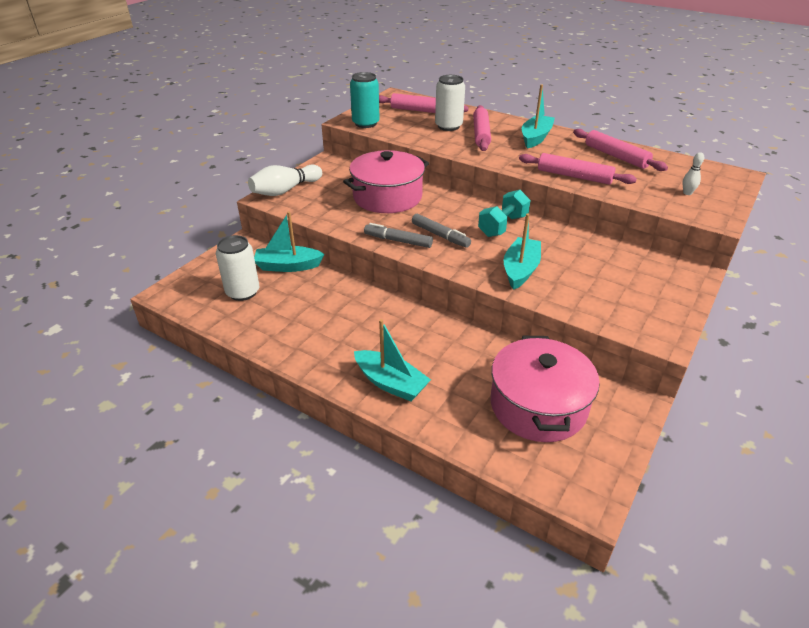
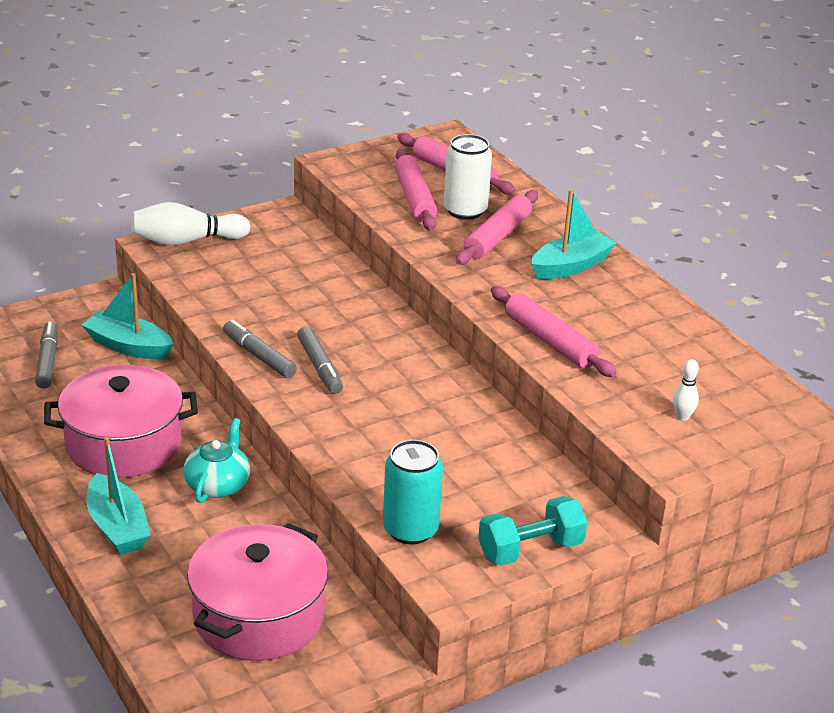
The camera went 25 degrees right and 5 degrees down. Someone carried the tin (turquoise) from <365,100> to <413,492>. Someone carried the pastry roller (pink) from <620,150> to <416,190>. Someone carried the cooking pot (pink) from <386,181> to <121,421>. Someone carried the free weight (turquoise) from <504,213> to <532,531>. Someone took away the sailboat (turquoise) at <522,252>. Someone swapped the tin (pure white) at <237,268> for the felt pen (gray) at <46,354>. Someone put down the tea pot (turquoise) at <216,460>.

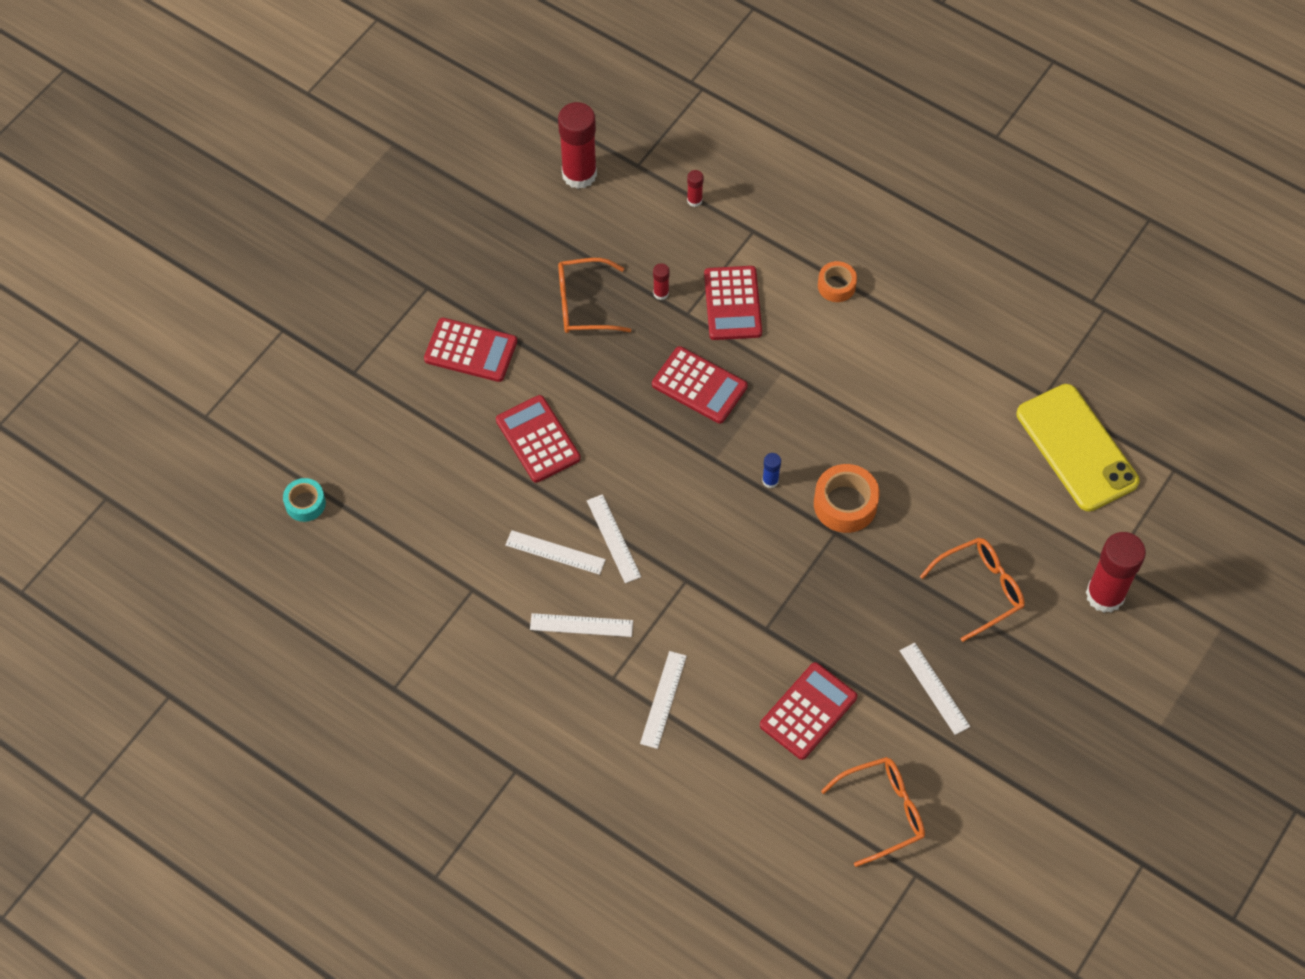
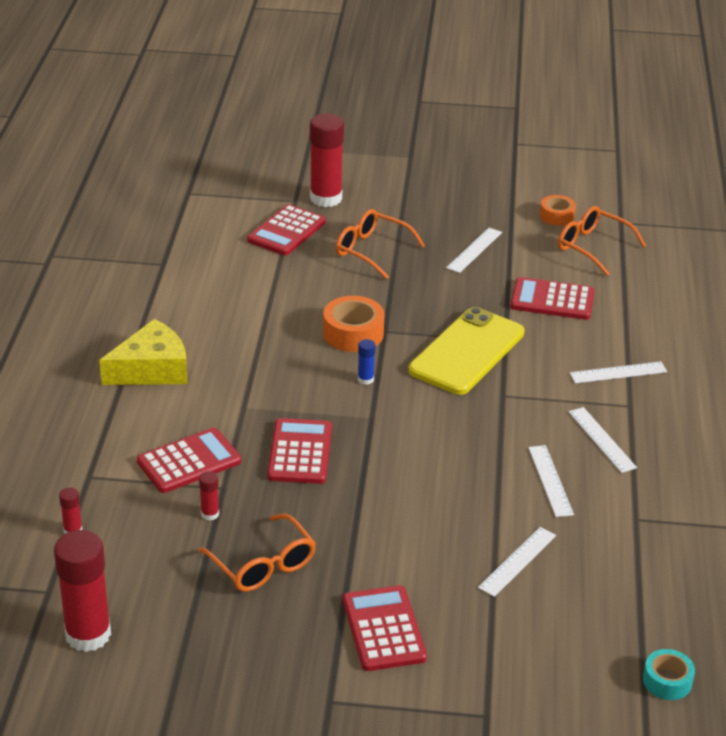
The camera went 120 degrees left and 25 degrees down. Someone carried the sticky tape (orange) from <837,281> to <558,210>. Someone carried the phone (yellow) from <1078,447> to <466,351>. Someone carried the pocket calculator (scarlet) from <538,439> to <286,230>. Someone carried the ruler (pure white) from <614,538> to <517,562>. Someone put down the cheese wedge (yellow) at <143,352>.

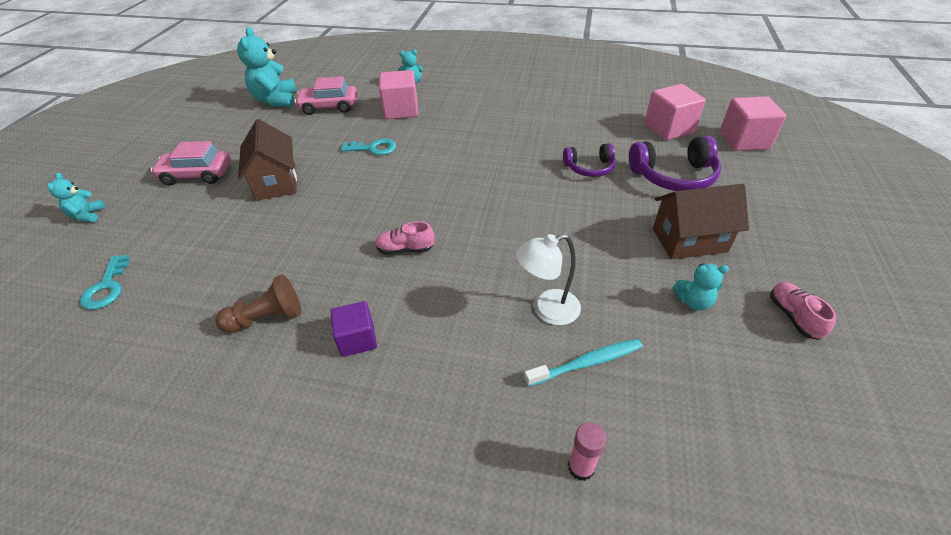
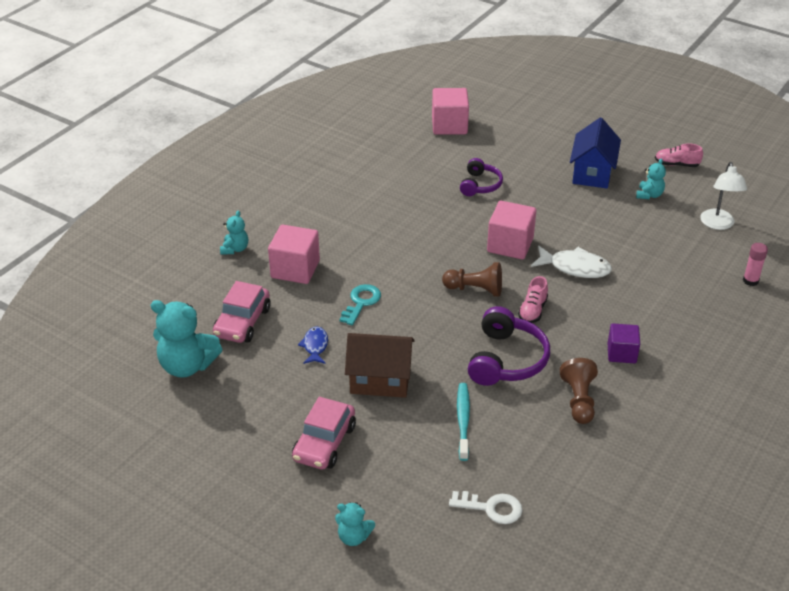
The camera went 70 degrees left and 5 degrees down. Someone carried the cube (pink) from <753,123> to <511,230>. Someone carried the over-ear headphones (purple) from <675,163> to <509,346>. Someone repainted the cottage (russet) at <701,221>, which became the cottage (royal blue) at <595,153>. Someone carried the desk lamp (pure white) from <548,279> to <723,196>. Someone repainted the key (turquoise) at <105,282>, which became the key (pure white) at <486,507>. Someone carried the toothbrush (turquoise) from <583,363> to <463,422>. Someone put down the fish figure (pure white) at <571,261>. Someone put down the pawn (russet) at <472,279>. Someone put down the fish figure (royal blue) at <313,345>.

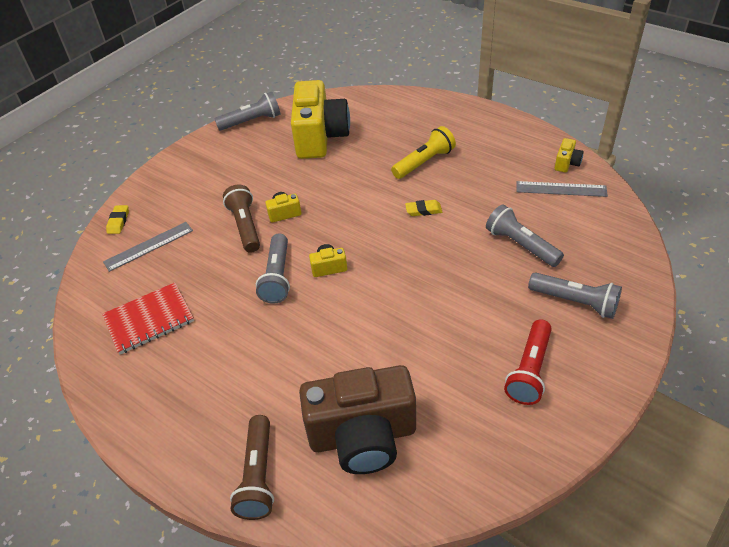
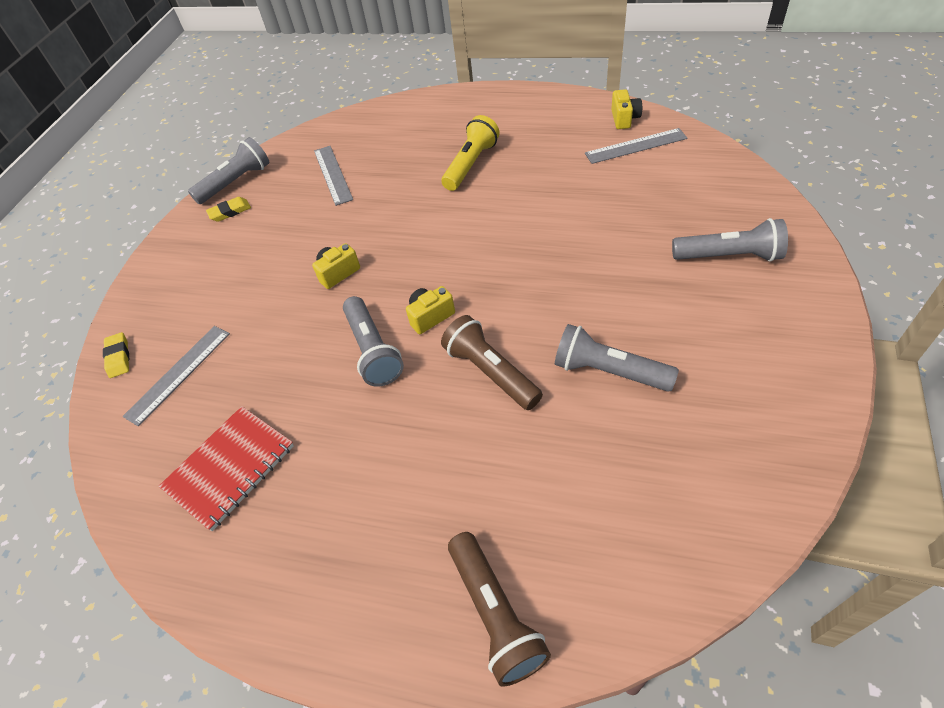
The camera went 20 degrees left and 5 degrees up. Someone swapped the compact camera (yellow) at <320,119> for the ruler (gray) at <333,176>. Someone carried the pocket torch (russet) from <241,219> to <492,362>. Someone carried the eraser (yellow) from <423,208> to <228,209>. Someone carried the pocket torch (gray) from <525,236> to <617,358>. Someone took away the pocket torch (scarlet) at <528,362>. Someone took away the compact camera (russet) at <357,419>.

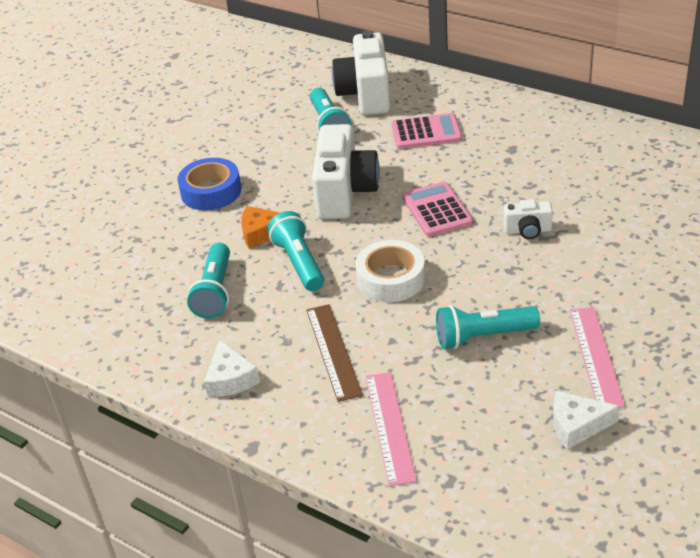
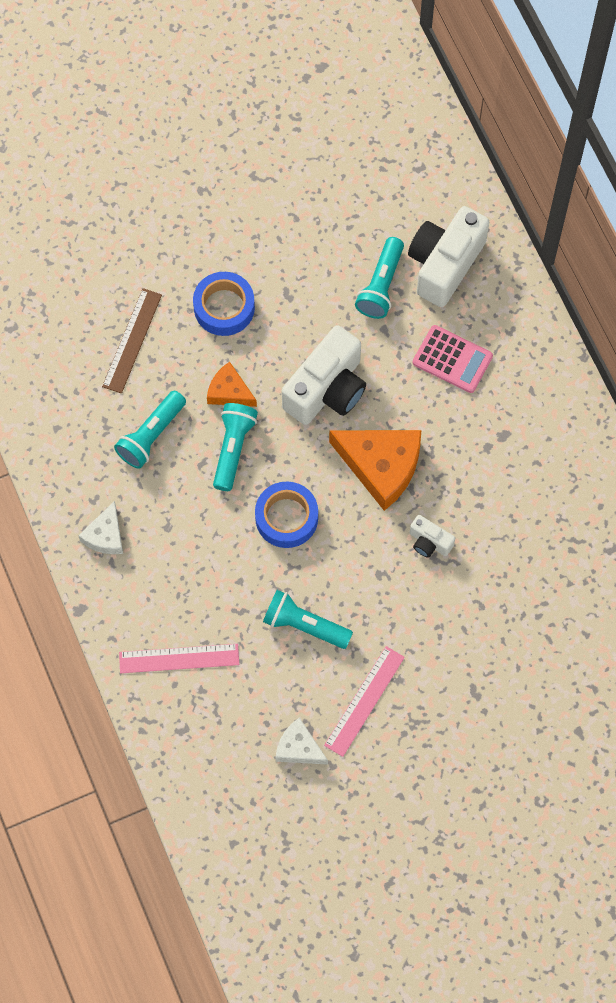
The camera went 30 degrees right and 30 degrees up. Someone swapped the pocket calculator (pink) at <437,209> for the cheese wedge (orange) at <375,470>. Someone repainted the sticky tape (pure white) at <390,271>, which became the sticky tape (royal blue) at <286,515>. Someone carried the ruler (russet) from <334,353> to <132,341>. Someone rotated the ruler (pink) at <391,429> by 60 degrees clockwise.

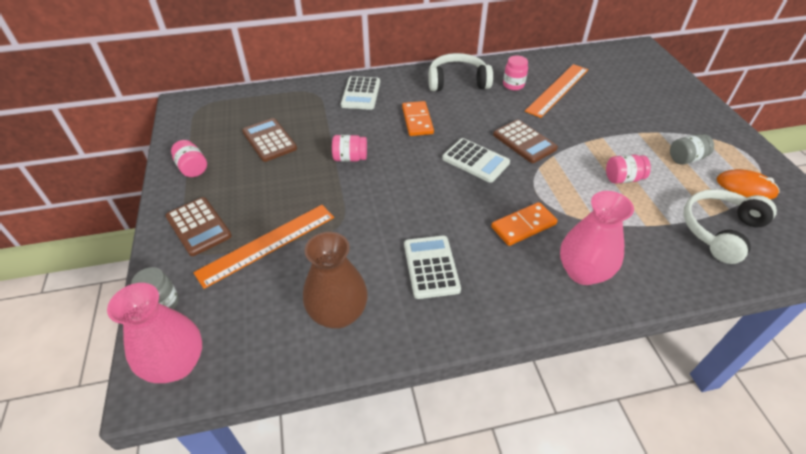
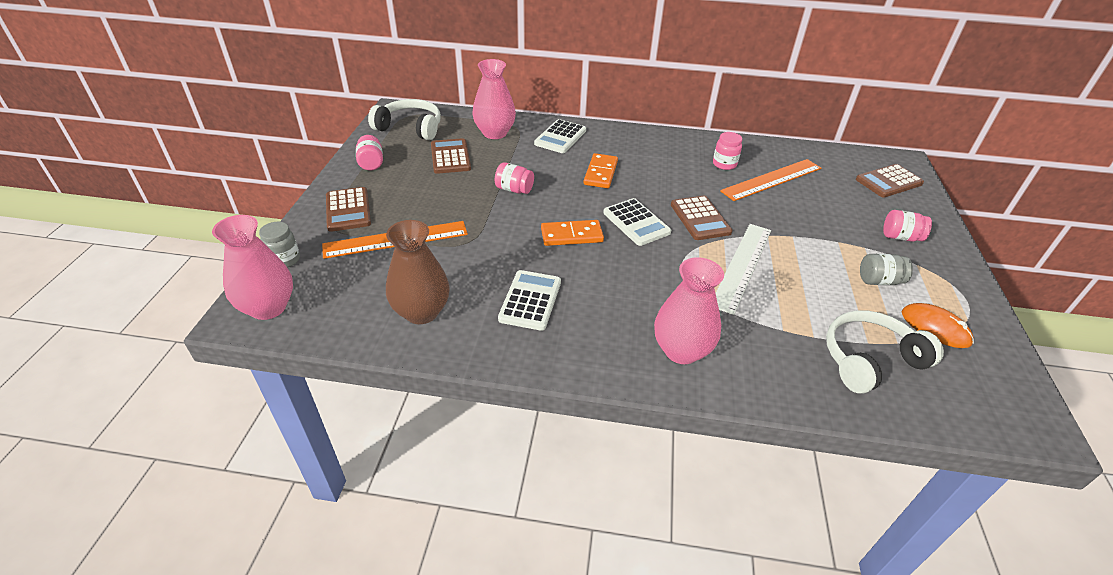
The camera went 20 degrees right and 5 degrees down. Someone carried the over-ear headphones (pure white) from <460,72> to <404,119>. Someone carried the preserve jar (pink) from <628,169> to <907,226>. Someone carried the domino tile (orange) from <524,224> to <572,233>. Someone put down the flower vase (pink) at <494,99>. Someone put down the pocket calculator (russet) at <890,180>. Someone put down the ruler (pure white) at <743,269>.

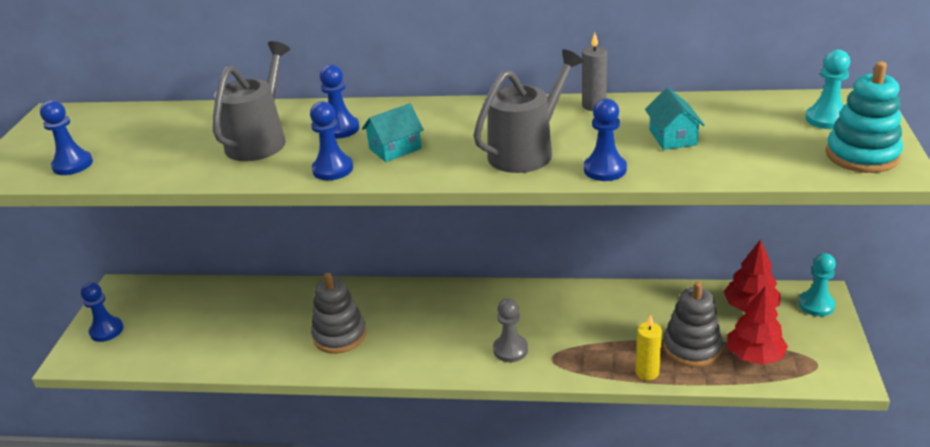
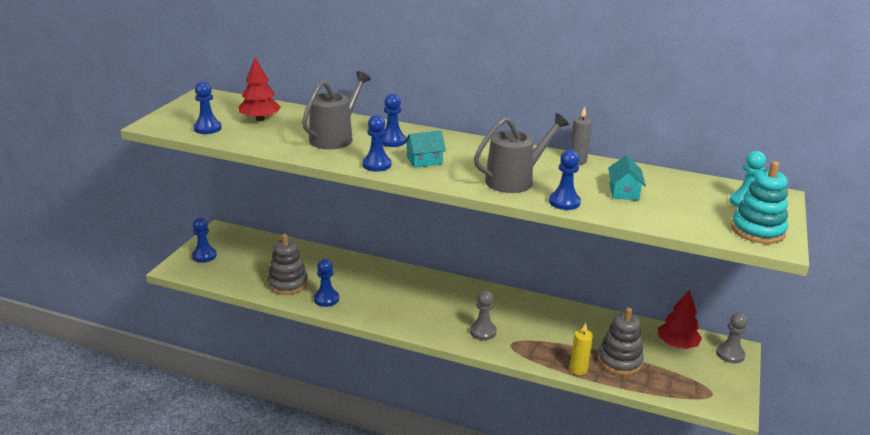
The camera went 10 degrees right and 5 degrees down. Someone repainted the pawn (turquoise) at <817,284>, which became the pawn (gray) at <732,338>. Someone carried the stacking rings (gray) from <338,313> to <287,264>. Someone carried the toy tree (scarlet) from <757,325> to <260,89>. Someone put down the pawn (royal blue) at <326,283>.

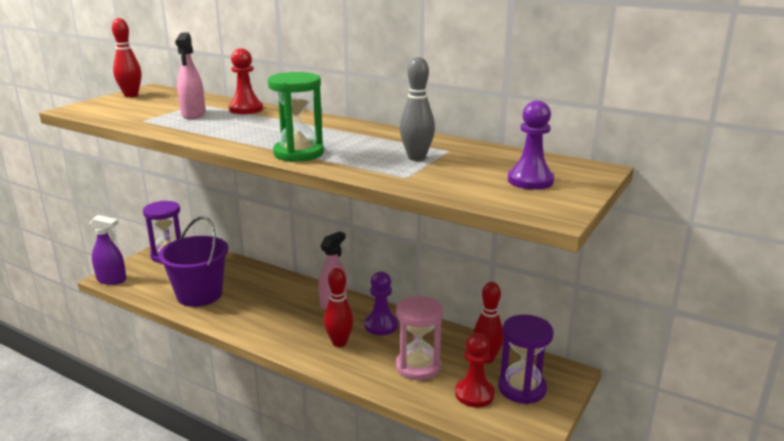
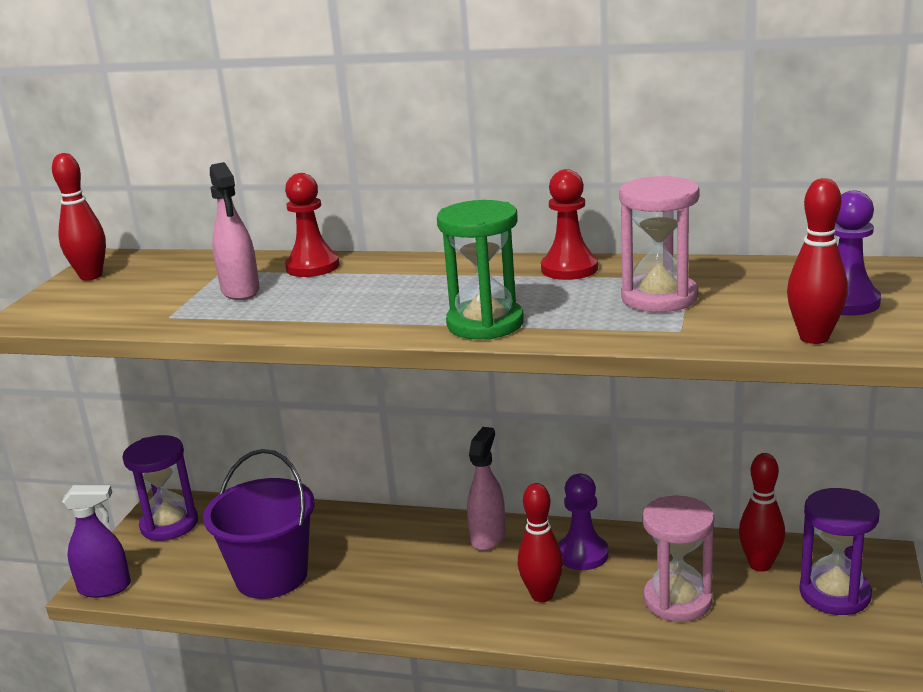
The camera went 15 degrees left and 0 degrees up. Someone swapped the bowling pin (gray) at <417,109> for the hourglass (pink) at <659,244>. Someone carried the pawn (scarlet) from <475,370> to <569,224>. Someone put down the bowling pin (scarlet) at <817,261>.

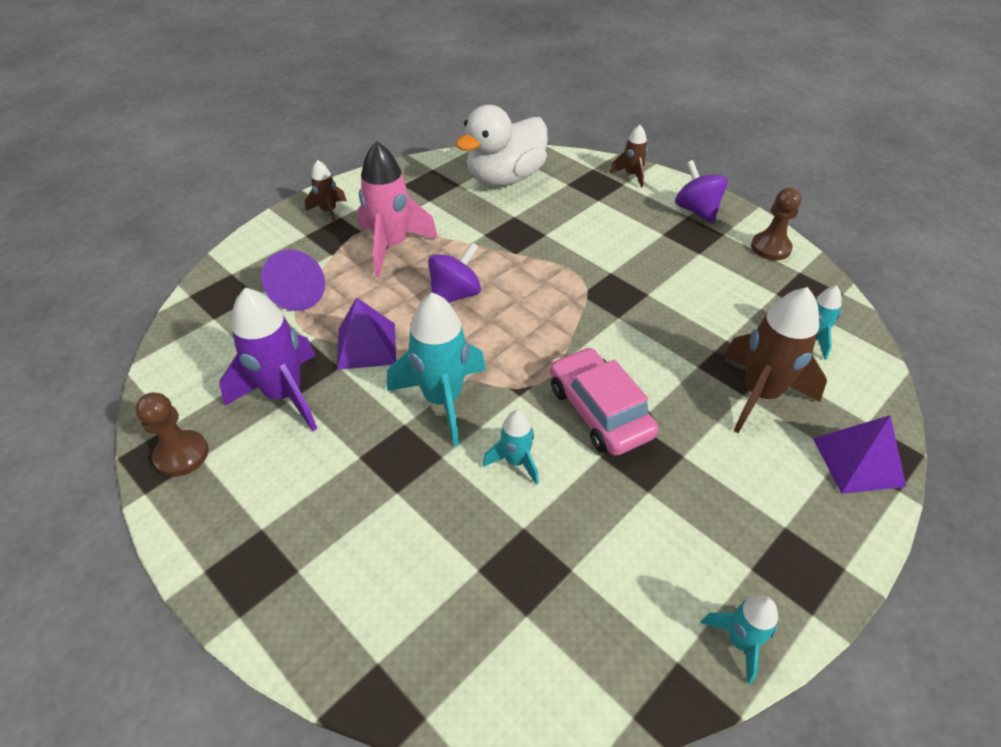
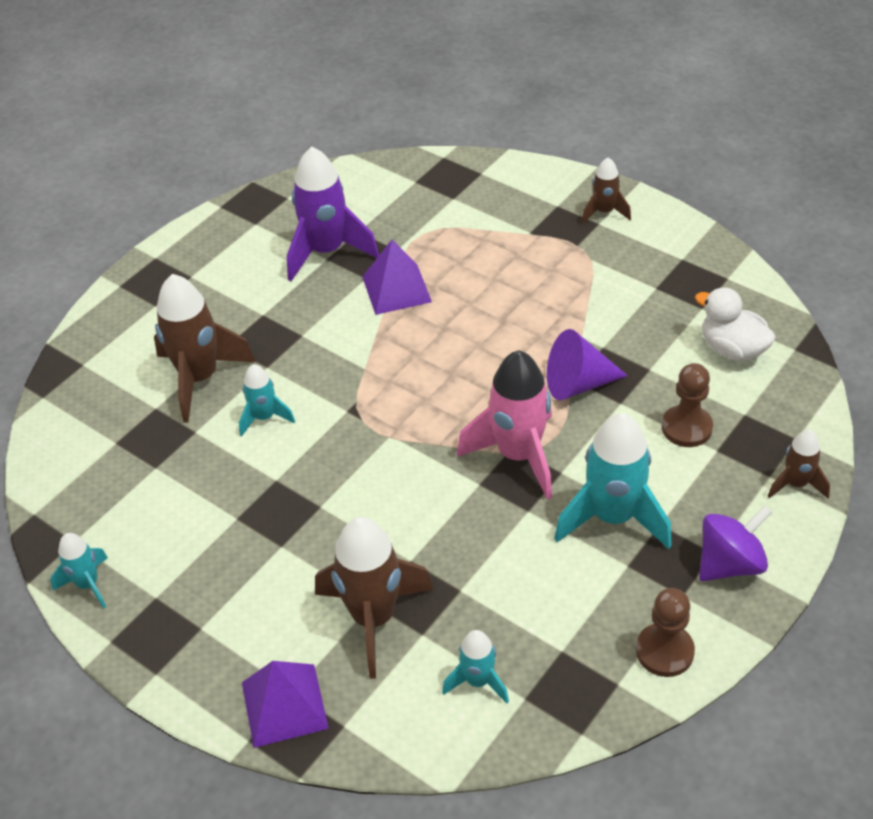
The camera went 85 degrees right and 0 degrees up. Someone scaled the toy duck (pure white) at <501,145> by 0.60. Someone carried the spaceship (pink) from <398,209> to <504,425>. Someone took away the spinning top (purple) at <454,272>. Someone carried the cone (purple) from <293,280> to <587,364>. Someone carried the spaceship (turquoise) from <436,369> to <613,481>. Someone took away the car (pink) at <604,401>. Someone carried the pawn (russet) from <171,435> to <687,405>. Someone put down the spaceship (russet) at <204,348>.

